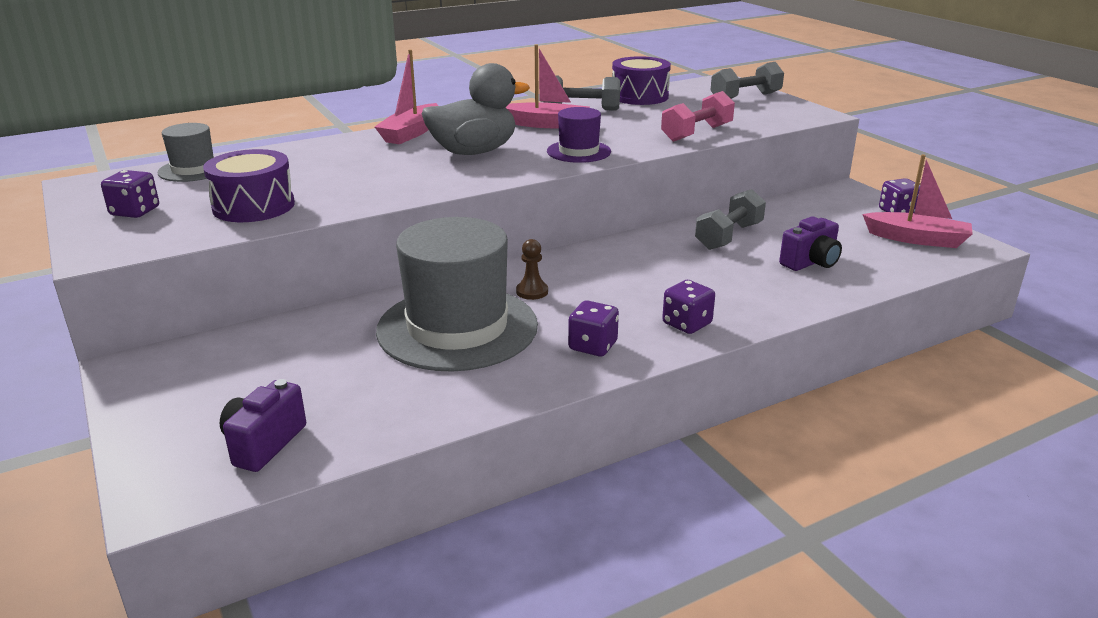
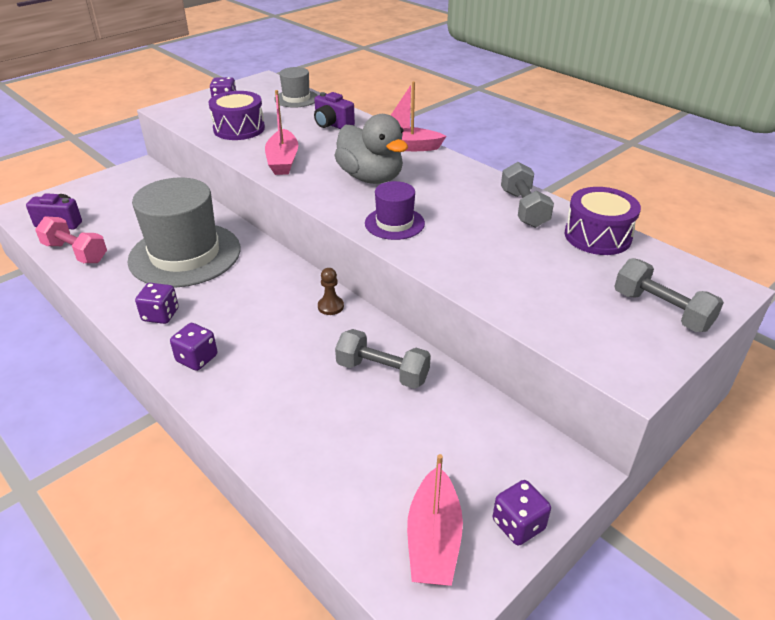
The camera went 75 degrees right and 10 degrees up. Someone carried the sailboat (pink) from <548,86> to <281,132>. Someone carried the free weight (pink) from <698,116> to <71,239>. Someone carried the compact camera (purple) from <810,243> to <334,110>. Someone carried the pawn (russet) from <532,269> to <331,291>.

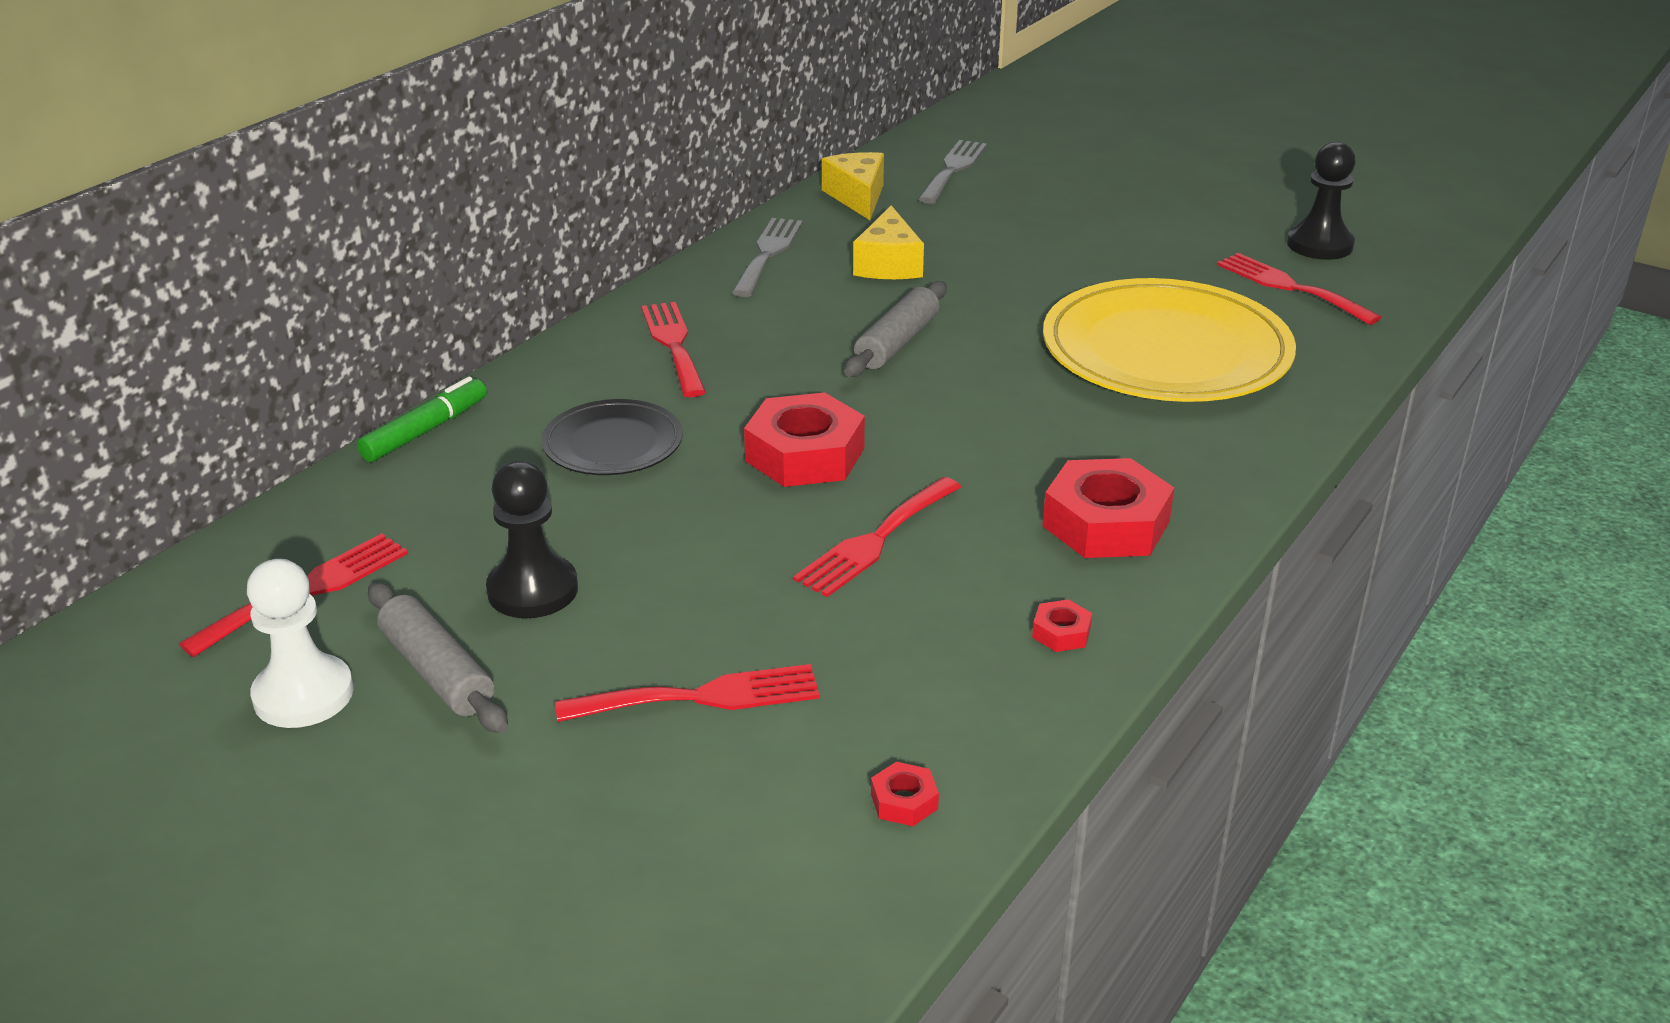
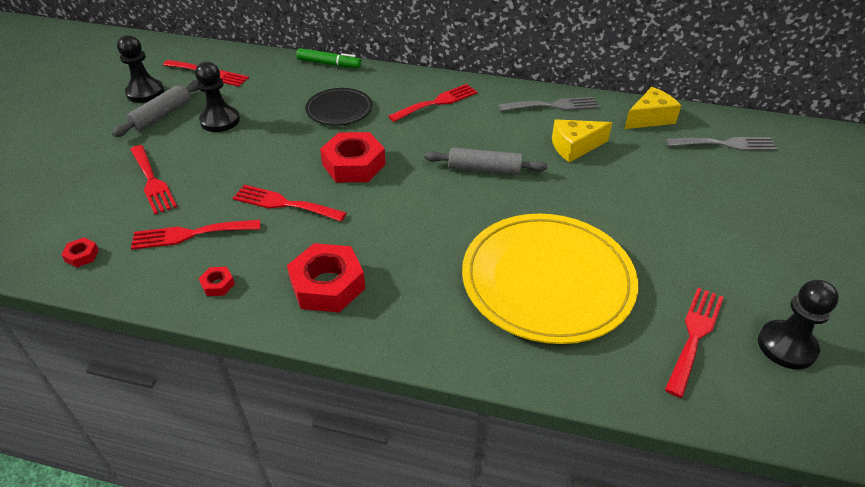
The camera went 70 degrees right and 10 degrees up. Someone repainted the pawn (pure white) at <300,643>, which became the pawn (jet-black) at <140,69>. Someone put down the fork (scarlet) at <195,235>.

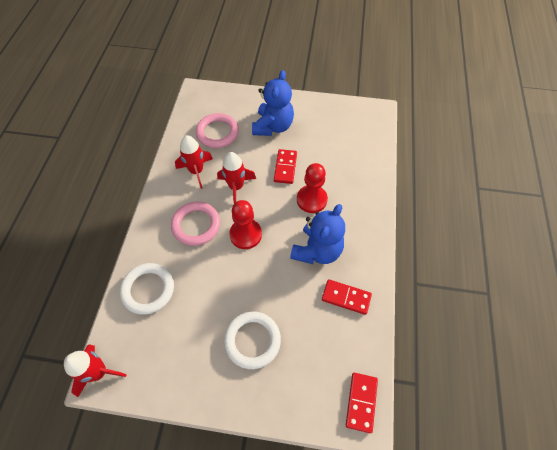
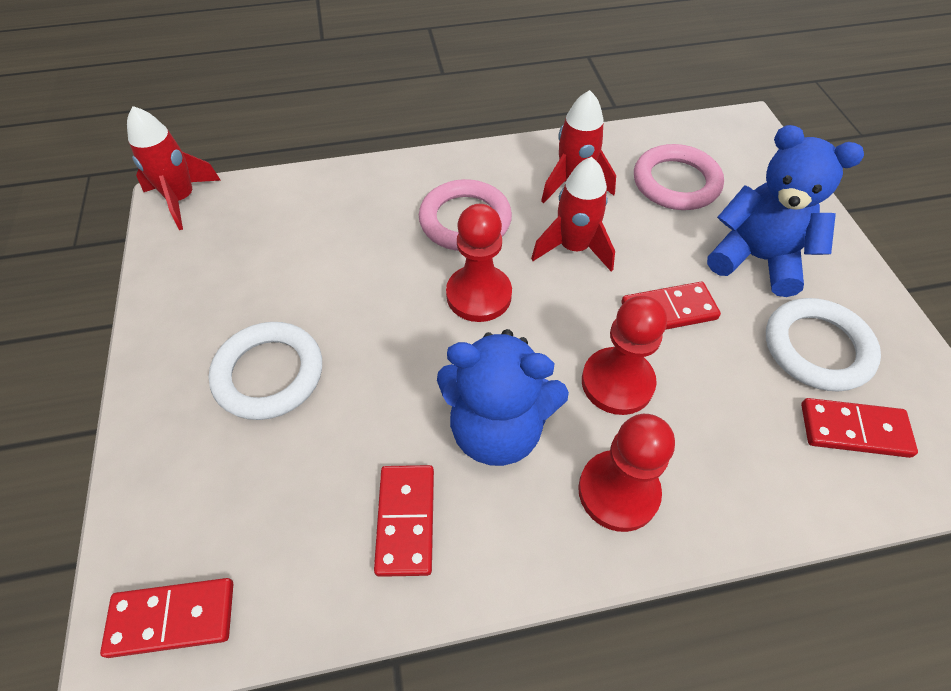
The camera went 70 degrees right and 5 degrees down. Someone rotated the stuffed bear (royal blue) at <273,103> by 150 degrees counterclockwise. Someone carried the torus (pure white) from <147,289> to <823,344>. Someone put down the domino tile (scarlet) at <859,428>. Someone put down the pawn (scarlet) at <626,473>.

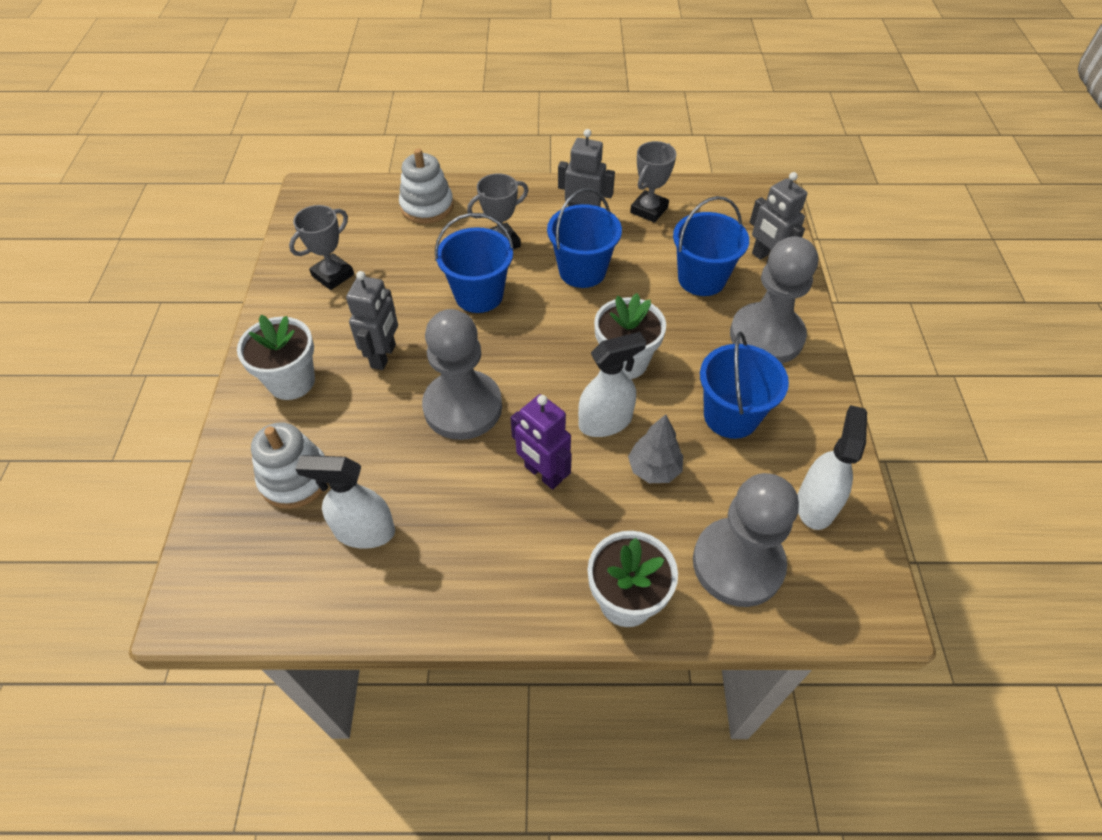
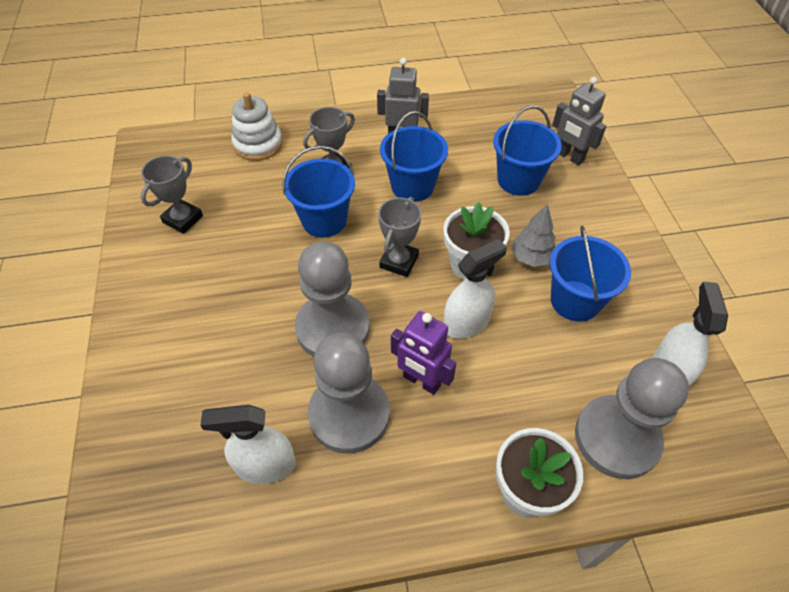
The camera went 10 degrees left and 0 degrees up. Someone carried the prize cup (gray) from <653,182> to <399,237>. Someone carried the pawn (gray) from <774,300> to <349,393>. Someone took away the toy robot (gray) at <372,320>. Someone took away the plant pot (pure white) at <276,357>. Someone carried the toy tree (gray) from <655,448> to <533,235>. Someone took away the stacking rings (pure white) at <289,465>.

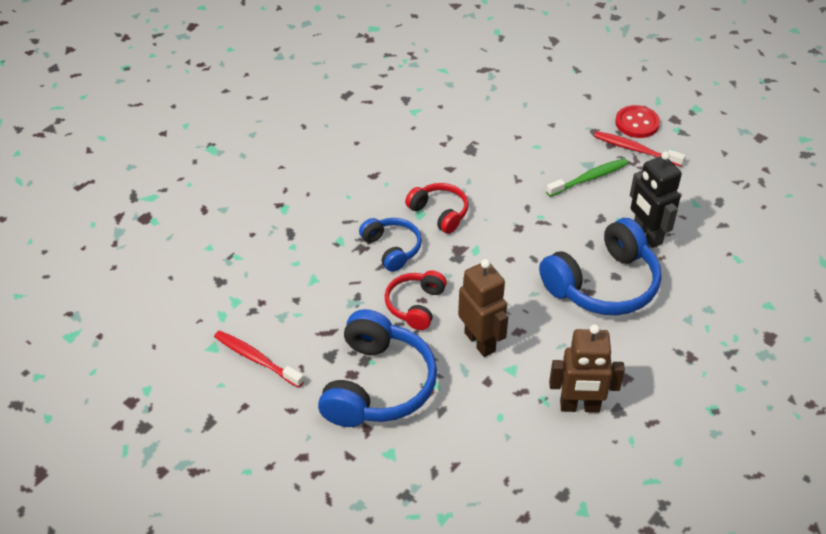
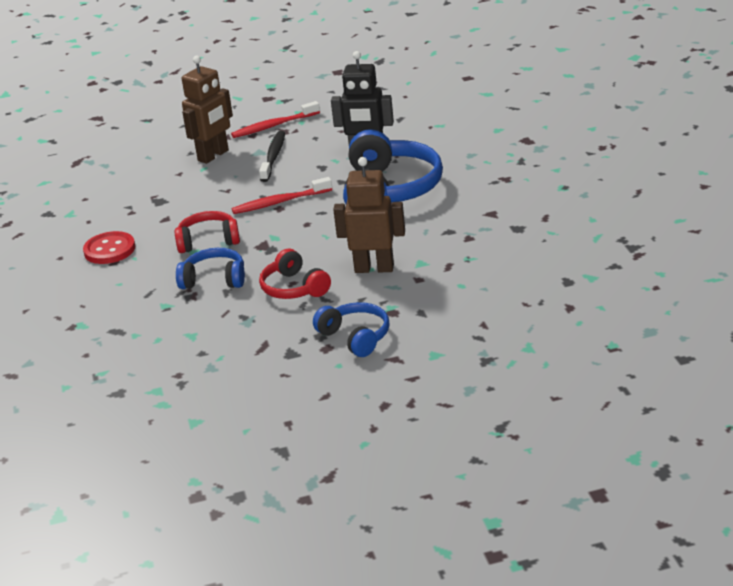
The camera went 50 degrees left and 15 degrees down. Someone carried the shirt button (scarlet) from <637,121> to <109,247>. Someone repainted the toothbrush (leaf-green) at <587,177>, which became the toothbrush (jet-black) at <272,156>. Someone scaled the over-ear headphones (royal blue) at <377,368> by 0.56. Someone carried the toy robot (russet) from <587,368> to <207,110>. Someone carried the toothbrush (scarlet) from <259,359> to <282,195>.

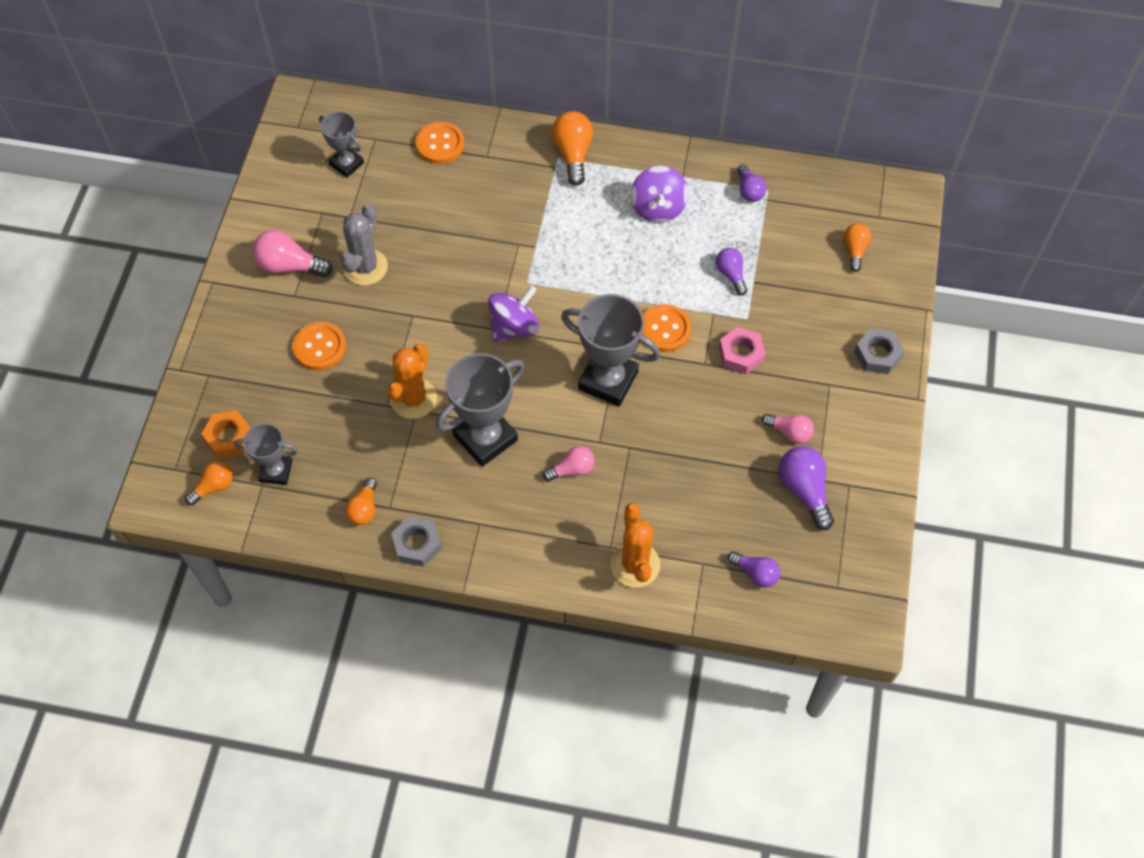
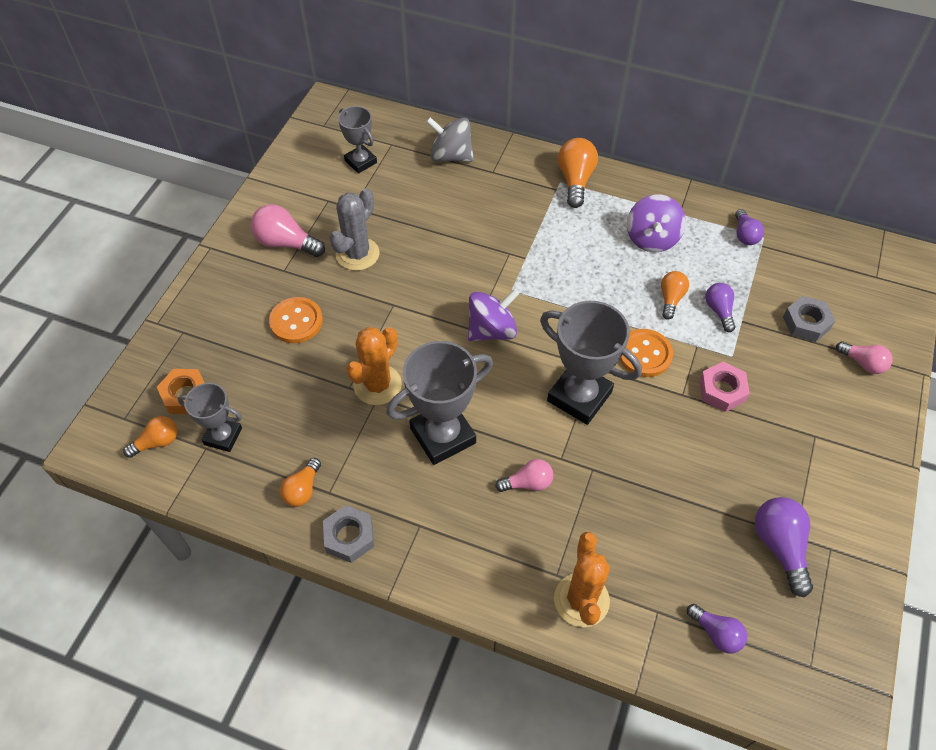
The camera went 10 degrees right and 5 degrees down. Someone swapped the shirt button (orange) at <440,143> for the spinning top (gray) at <450,139>. Someone carried the bulb (orange) from <857,247> to <675,295>. Someone carried the hex nut (gray) from <879,351> to <809,319>. Someone carried the bulb (pink) from <788,429> to <864,357>.

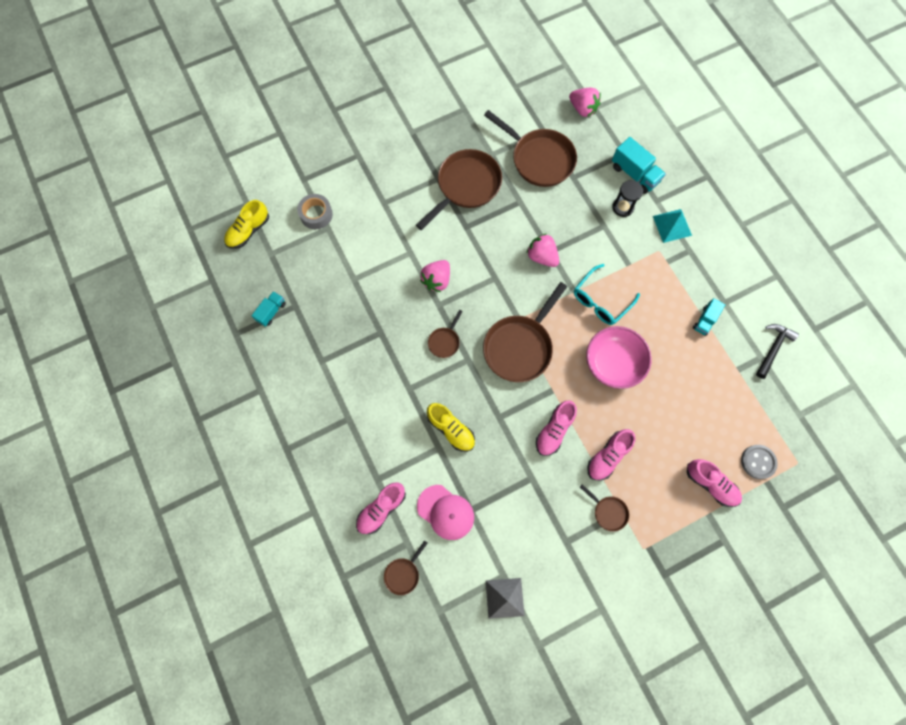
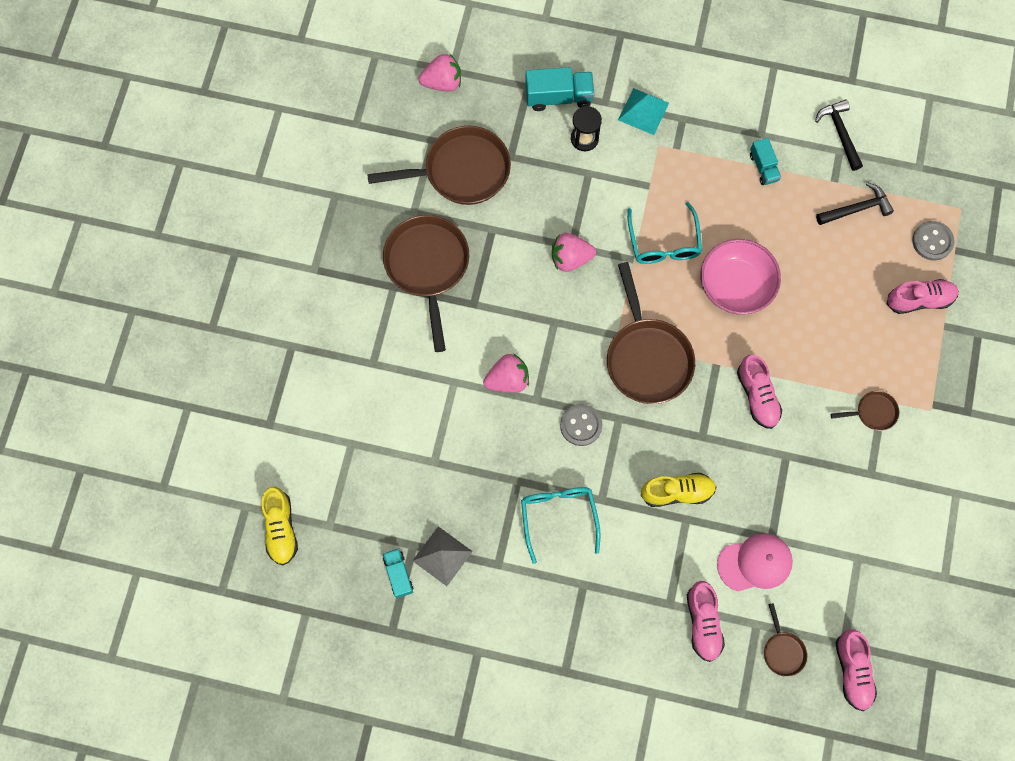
The camera went 50 degrees left and 0 degrees up. Someone took away the sticky tape (gray) at <315,211>. Someone rotated the strawberry (pink) at <435,276> by 90 degrees counterclockwise. Someone swapped the skillet (russet) at <445,334> for the shirt button (gray) at <581,425>. Someone carried the shoe (pink) from <611,454> to <856,670>. Someone carried the solid pyramid (gray) from <505,598> to <443,556>. Someone put down the carpenter's hammer (jet-black) at <855,203>. Someone put down the glasses (turquoise) at <561,525>.

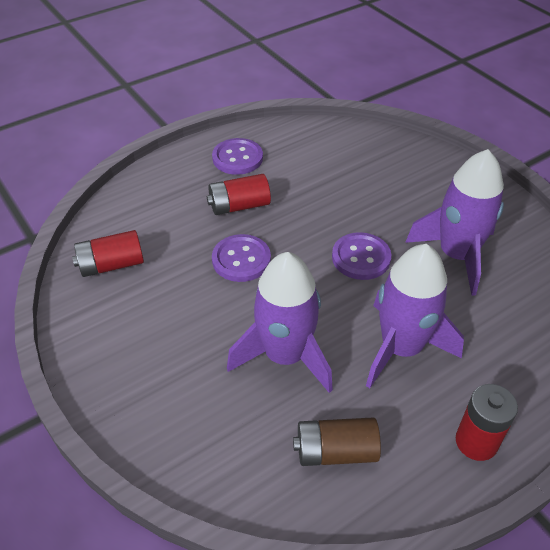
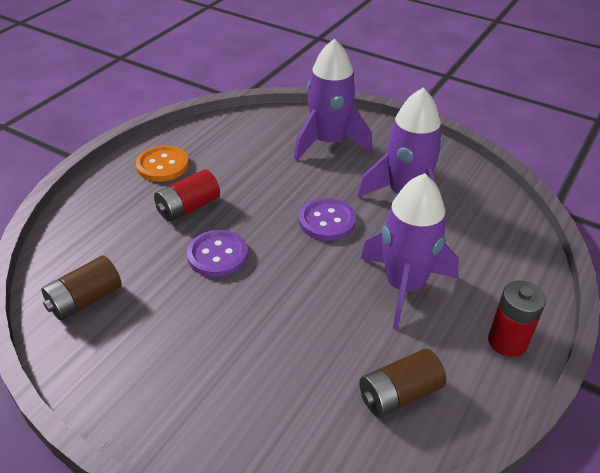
The camera went 25 degrees left and 5 degrees down. Someone repainted the shirt button (purple) at <237,156>, which became the shirt button (orange) at <162,163>. Someone repainted the battery (scarlet) at <108,253>, which became the battery (russet) at <81,288>. Someone carried the spaceship (purple) from <280,322> to <333,99>.

